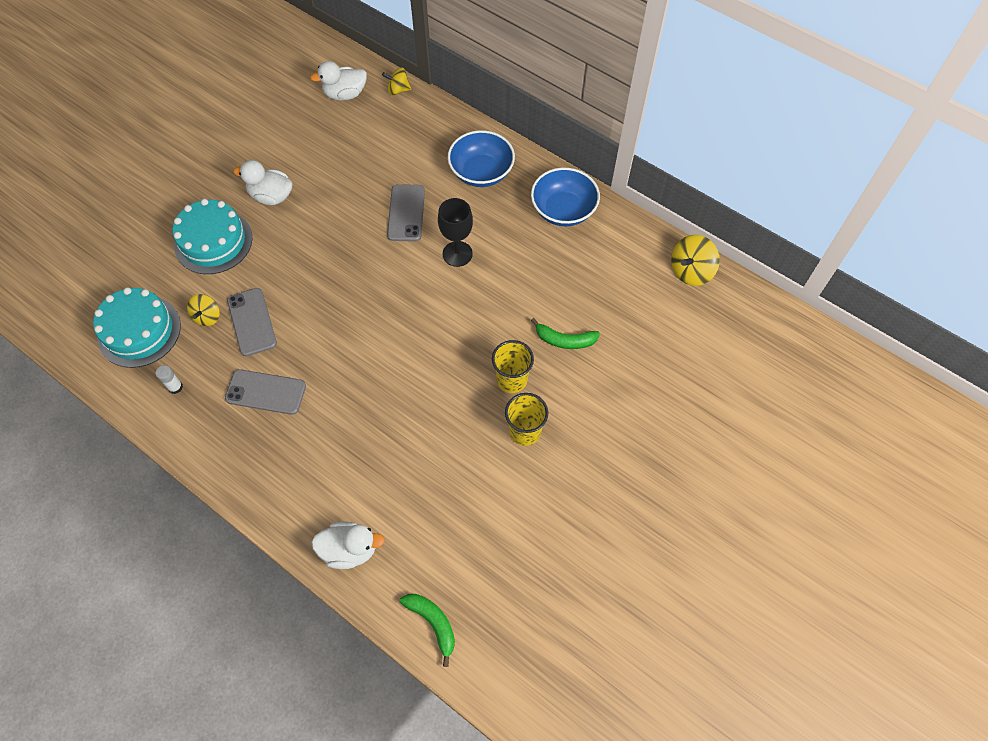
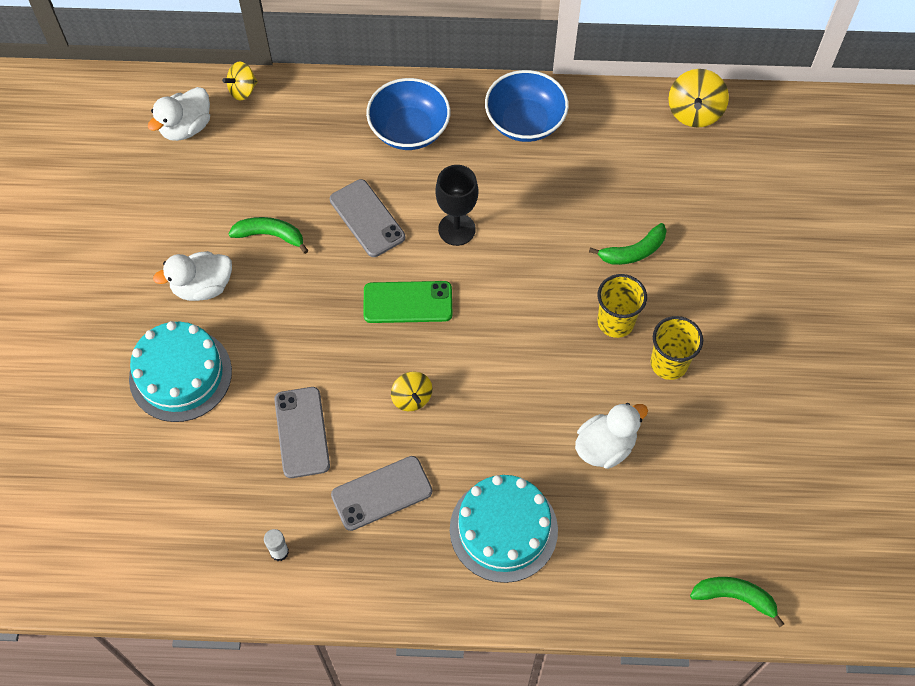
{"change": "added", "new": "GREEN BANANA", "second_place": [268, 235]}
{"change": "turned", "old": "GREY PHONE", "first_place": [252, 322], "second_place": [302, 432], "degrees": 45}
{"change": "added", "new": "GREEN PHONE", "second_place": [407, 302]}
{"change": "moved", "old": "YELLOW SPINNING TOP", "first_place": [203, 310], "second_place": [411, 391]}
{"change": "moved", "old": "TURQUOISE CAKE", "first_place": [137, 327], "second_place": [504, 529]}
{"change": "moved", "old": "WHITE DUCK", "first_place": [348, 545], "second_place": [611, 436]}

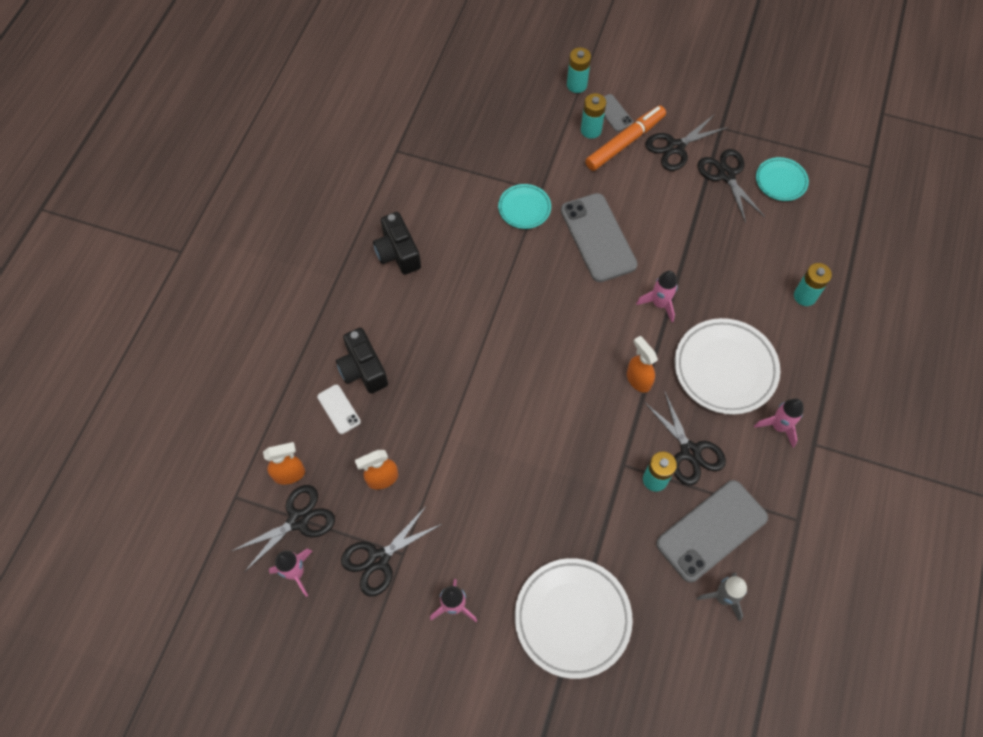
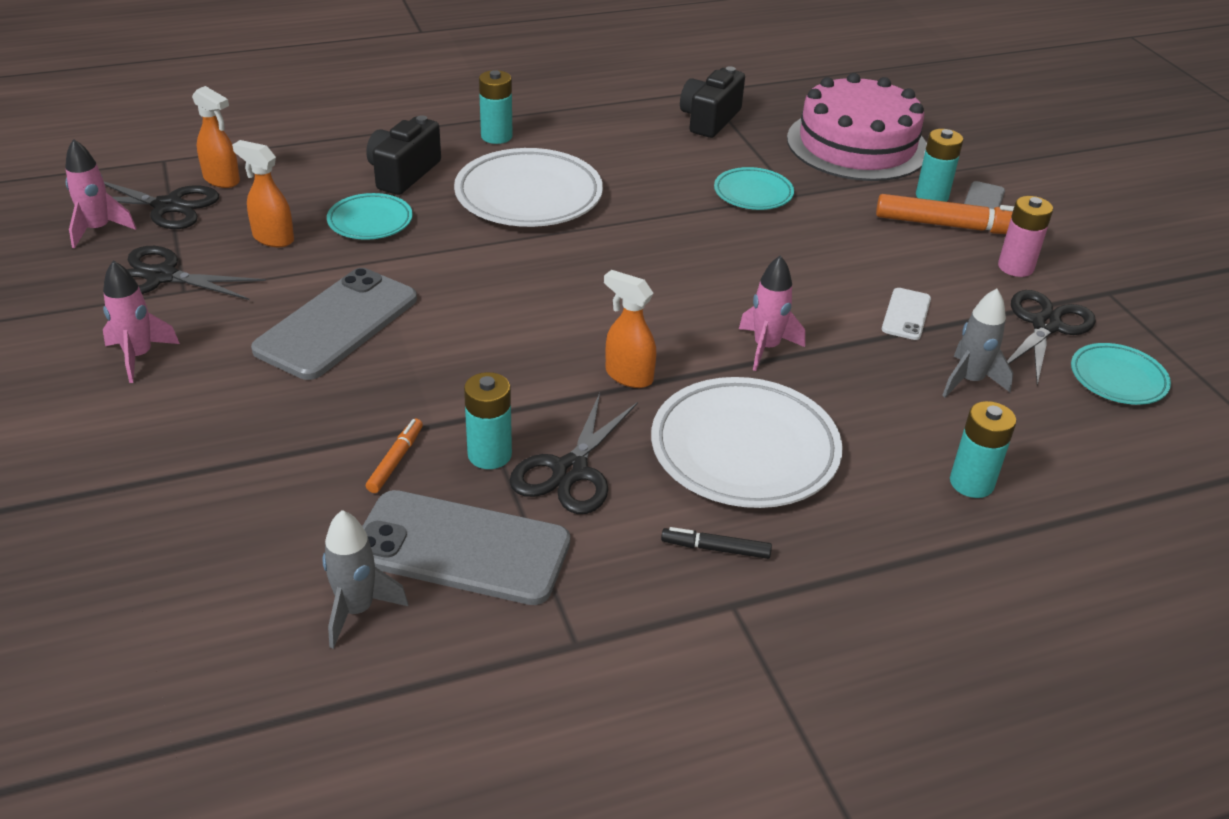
{"change": "moved", "old": "GREY PHONE", "first_place": [599, 237], "second_place": [334, 324]}
{"change": "added", "new": "TURQUOISE PLATE", "second_place": [370, 216]}
{"change": "added", "new": "ORANGE MARKER", "second_place": [394, 456]}
{"change": "moved", "old": "WHITE PLATE", "first_place": [574, 618], "second_place": [528, 187]}
{"change": "moved", "old": "TURQUOISE BATTERY", "first_place": [579, 70], "second_place": [496, 107]}
{"change": "turned", "old": "ORANGE SPRAY BOTTLE", "first_place": [642, 364], "second_place": [630, 329], "degrees": -75}
{"change": "replaced", "old": "PINK ROCKET", "new": "BLACK MARKER", "first_place": [779, 422], "second_place": [716, 543]}
{"change": "moved", "old": "BLACK CAMERA", "first_place": [397, 243], "second_place": [712, 102]}
{"change": "added", "new": "PINK CAKE", "second_place": [857, 127]}
{"change": "moved", "old": "WHITE PHONE", "first_place": [339, 409], "second_place": [906, 314]}
{"change": "added", "new": "GREY ROCKET", "second_place": [977, 343]}
{"change": "replaced", "old": "BLACK SCISSORS", "new": "PINK BATTERY", "first_place": [686, 142], "second_place": [1025, 236]}

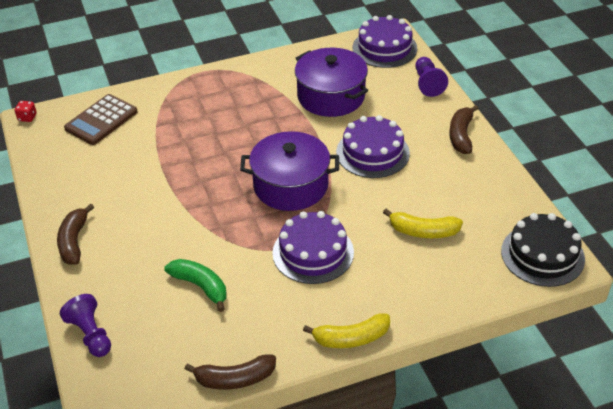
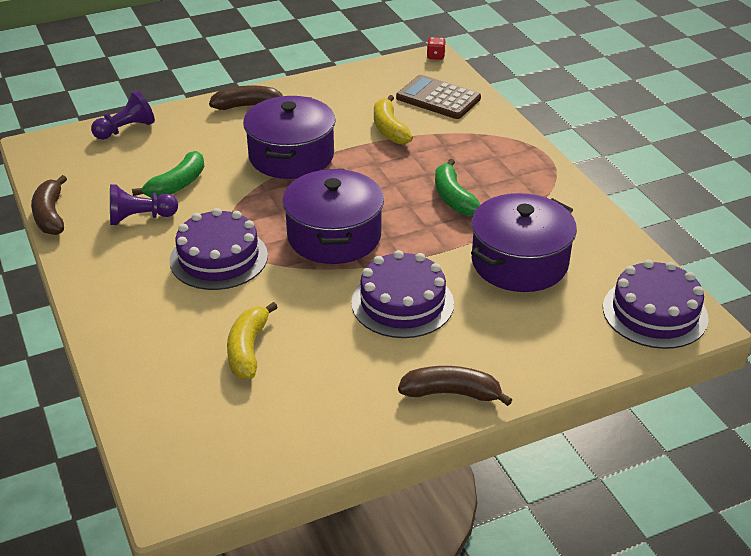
{"change": "moved", "old": "PURPLE PAWN", "first_place": [432, 77], "second_place": [144, 204]}
{"change": "added", "new": "PURPLE POT", "second_place": [289, 137]}
{"change": "moved", "old": "YELLOW BANANA", "first_place": [346, 330], "second_place": [393, 119]}
{"change": "added", "new": "GREEN BANANA", "second_place": [458, 187]}
{"change": "removed", "old": "BLACK CAKE", "first_place": [543, 250]}

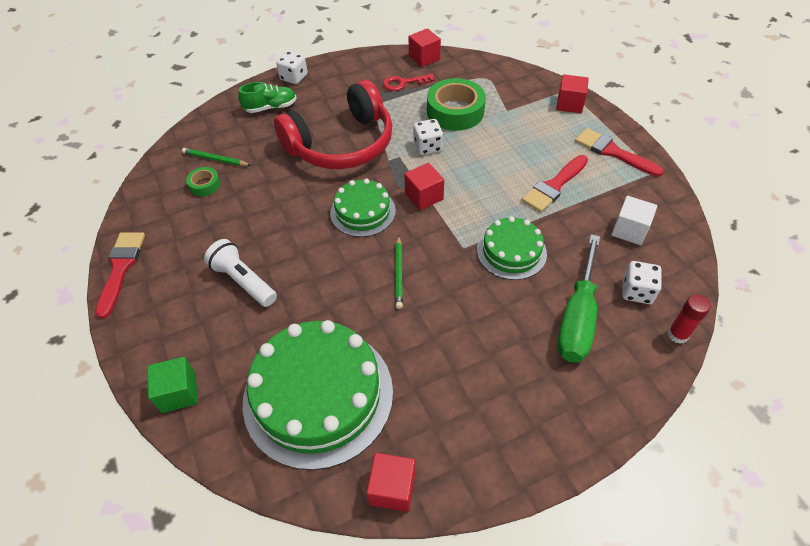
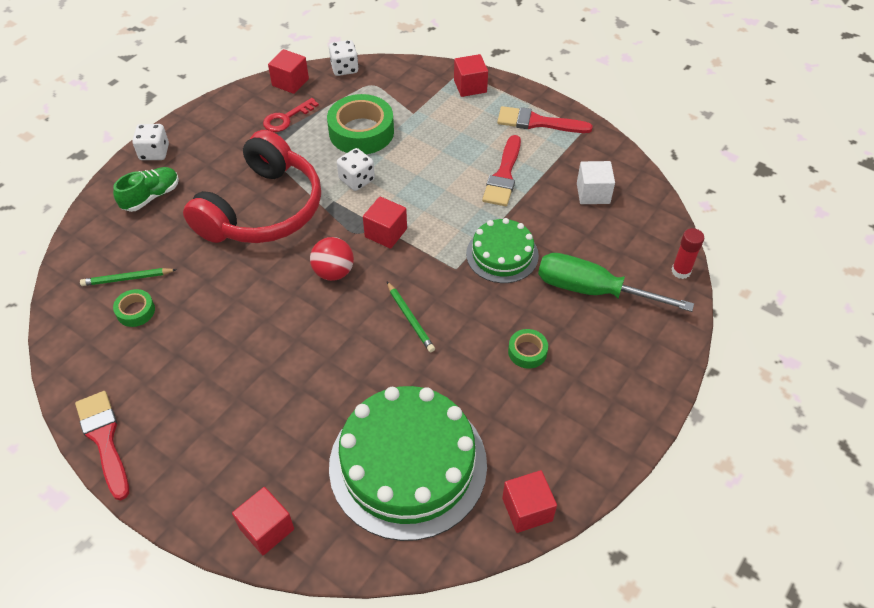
{"change": "recoloured", "old": "GREEN CUBE", "new": "RED CUBE", "first_place": [173, 385], "second_place": [263, 521]}
{"change": "replaced", "old": "GREEN CAKE", "new": "RED BALL", "first_place": [363, 208], "second_place": [332, 259]}
{"change": "moved", "old": "WHITE DICE", "first_place": [642, 282], "second_place": [344, 58]}
{"change": "added", "new": "GREEN TAPE", "second_place": [528, 349]}
{"change": "turned", "old": "GREEN SCREWDRIVER", "first_place": [578, 298], "second_place": [616, 282], "degrees": 120}
{"change": "removed", "old": "WHITE FLASHLIGHT", "first_place": [240, 273]}

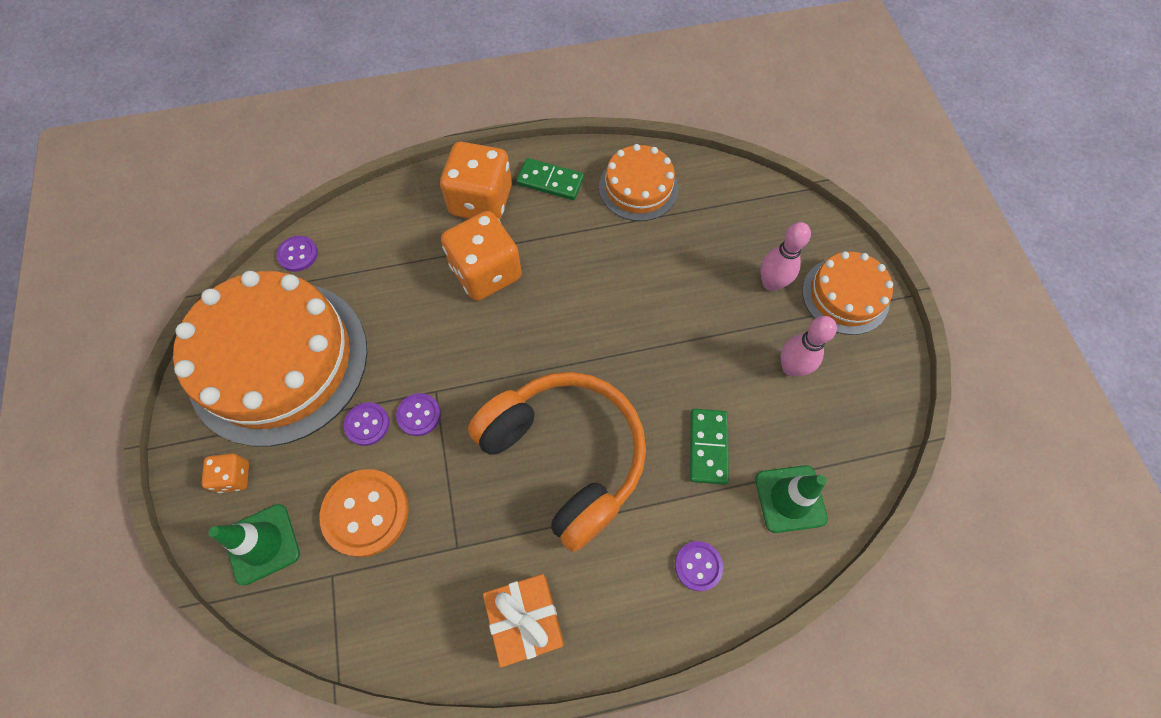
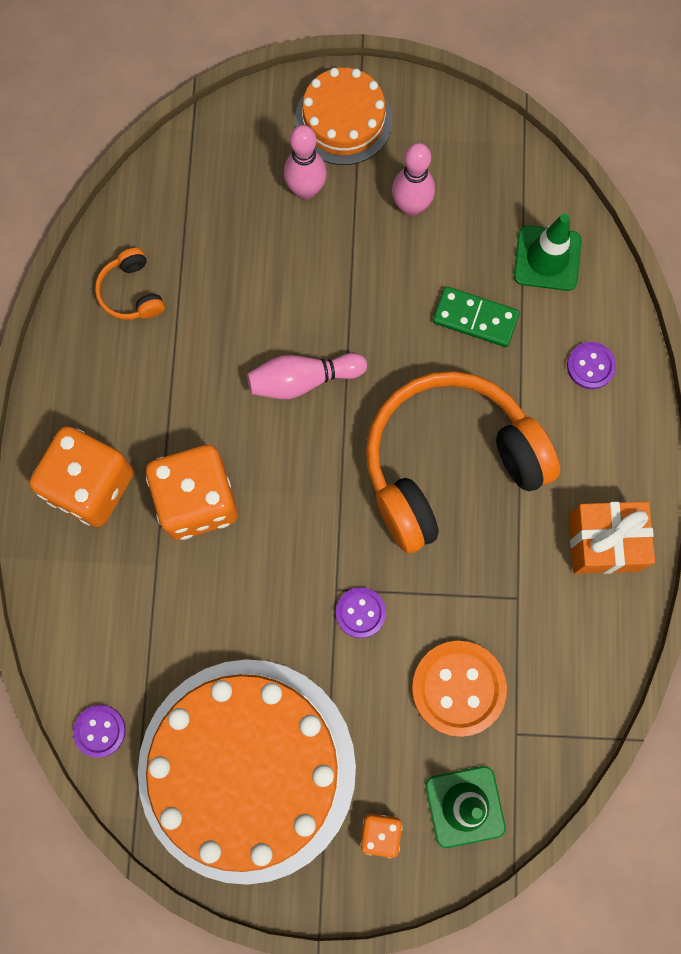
{"change": "replaced", "old": "ORANGE CAKE", "new": "ORANGE HEADPHONES", "first_place": [638, 182], "second_place": [130, 284]}
{"change": "added", "new": "PINK BOWLING PIN", "second_place": [307, 376]}
{"change": "removed", "old": "PURPLE BUTTON", "first_place": [366, 424]}
{"change": "removed", "old": "GREEN DOMINO", "first_place": [550, 179]}

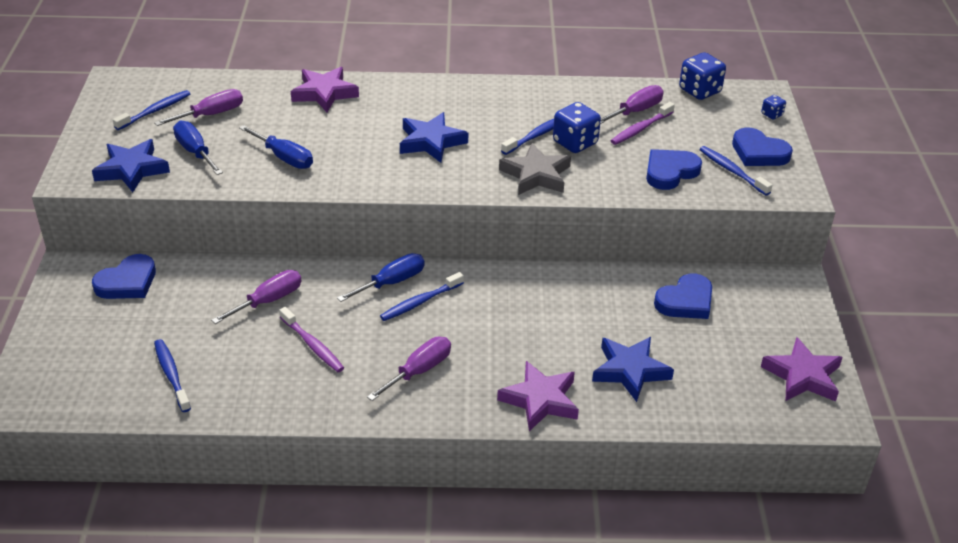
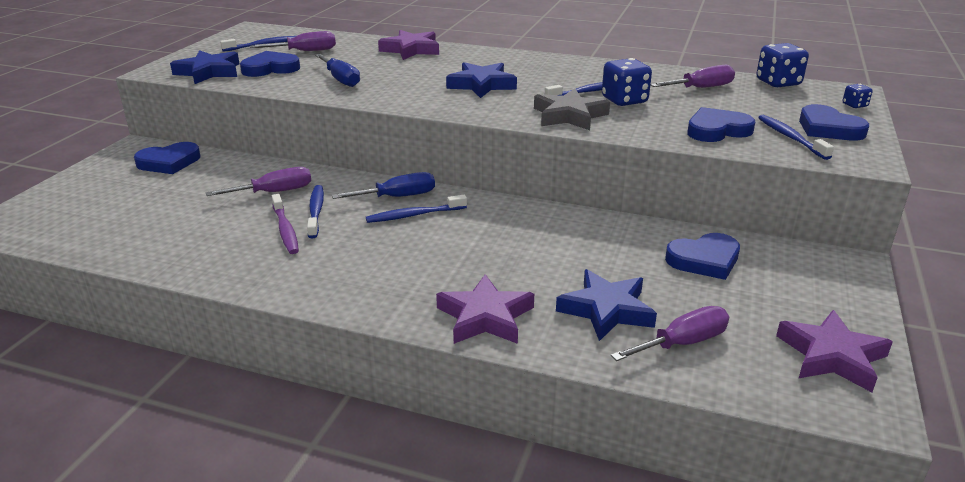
{"change": "replaced", "old": "BLUE SCREWDRIVER", "new": "BLUE HEART", "first_place": [198, 148], "second_place": [270, 64]}
{"change": "moved", "old": "BLUE TOOTHBRUSH", "first_place": [172, 375], "second_place": [315, 211]}
{"change": "moved", "old": "PURPLE SCREWDRIVER", "first_place": [409, 369], "second_place": [670, 333]}
{"change": "removed", "old": "PURPLE TOOTHBRUSH", "first_place": [643, 123]}

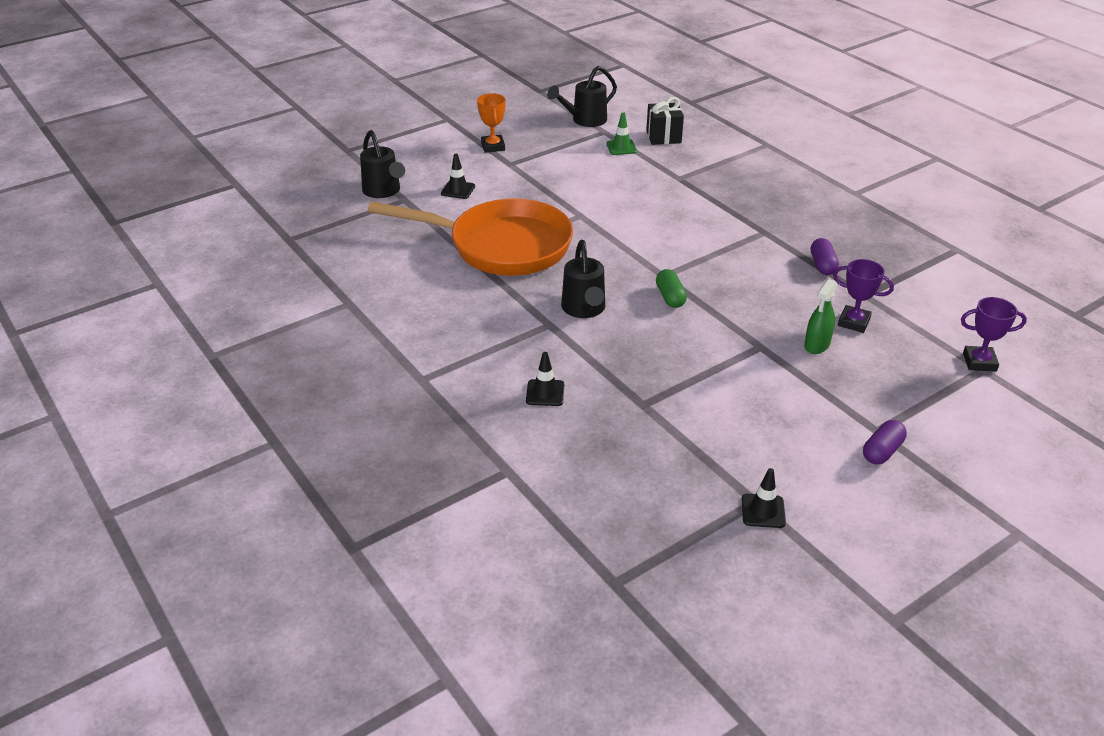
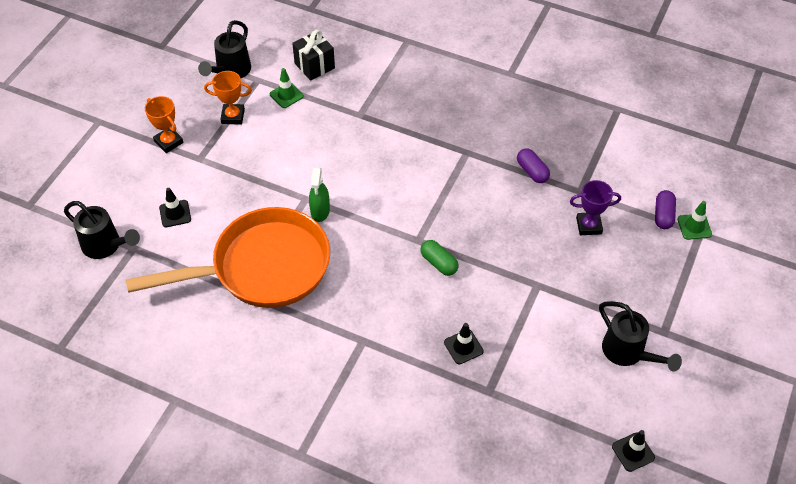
{"change": "added", "new": "ORANGE TROPHY", "second_place": [228, 98]}
{"change": "moved", "old": "GREEN SPRAY BOTTLE", "first_place": [820, 316], "second_place": [319, 194]}
{"change": "moved", "old": "BLACK TRAFFIC CONE", "first_place": [545, 379], "second_place": [464, 343]}
{"change": "moved", "old": "BLACK WATERING CAN", "first_place": [583, 279], "second_place": [640, 336]}
{"change": "moved", "old": "PURPLE CAPSULE", "first_place": [885, 442], "second_place": [665, 209]}
{"change": "replaced", "old": "PURPLE TROPHY", "new": "GREEN TRAFFIC CONE", "first_place": [994, 334], "second_place": [694, 220]}

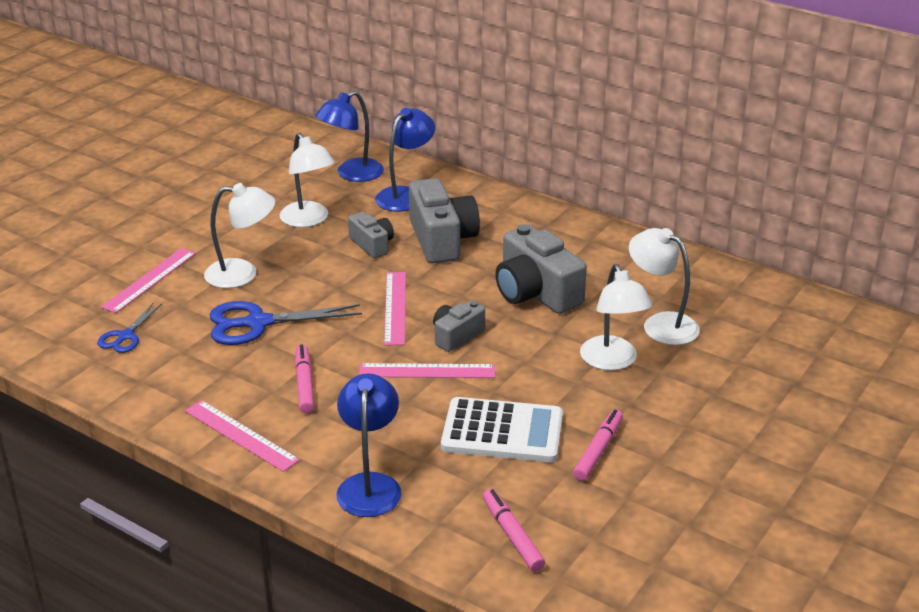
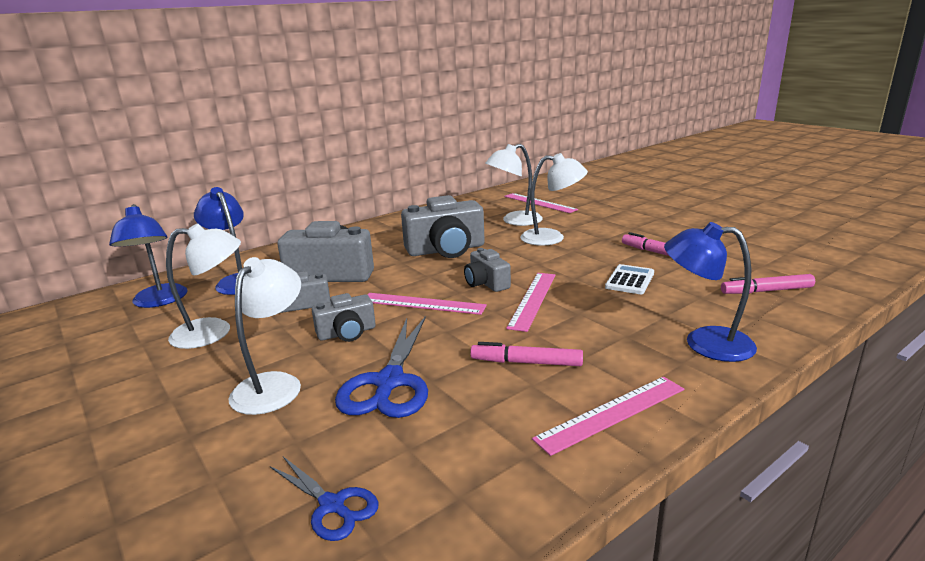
{"change": "added", "new": "GREY CAMERA", "second_place": [344, 317]}
{"change": "moved", "old": "PINK RULER", "first_place": [148, 280], "second_place": [541, 203]}
{"change": "resized", "old": "WHITE CALCULATOR", "first_place": [502, 429], "second_place": [629, 279], "factor": 0.57}

